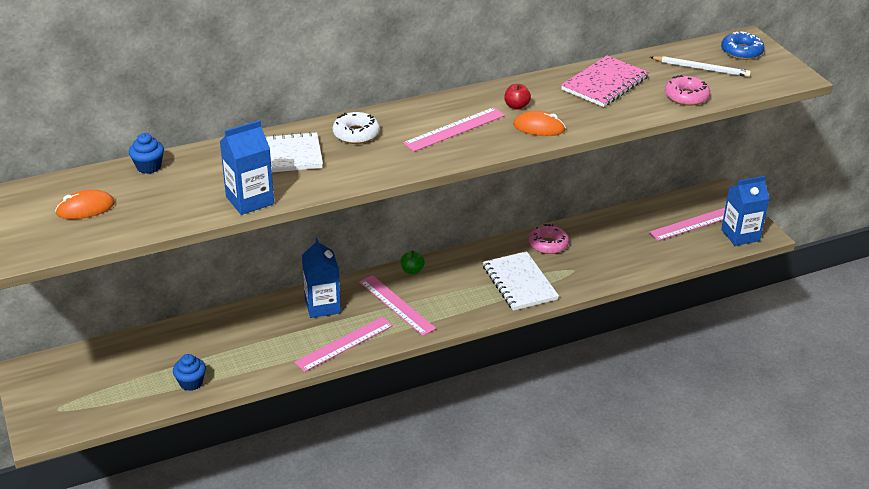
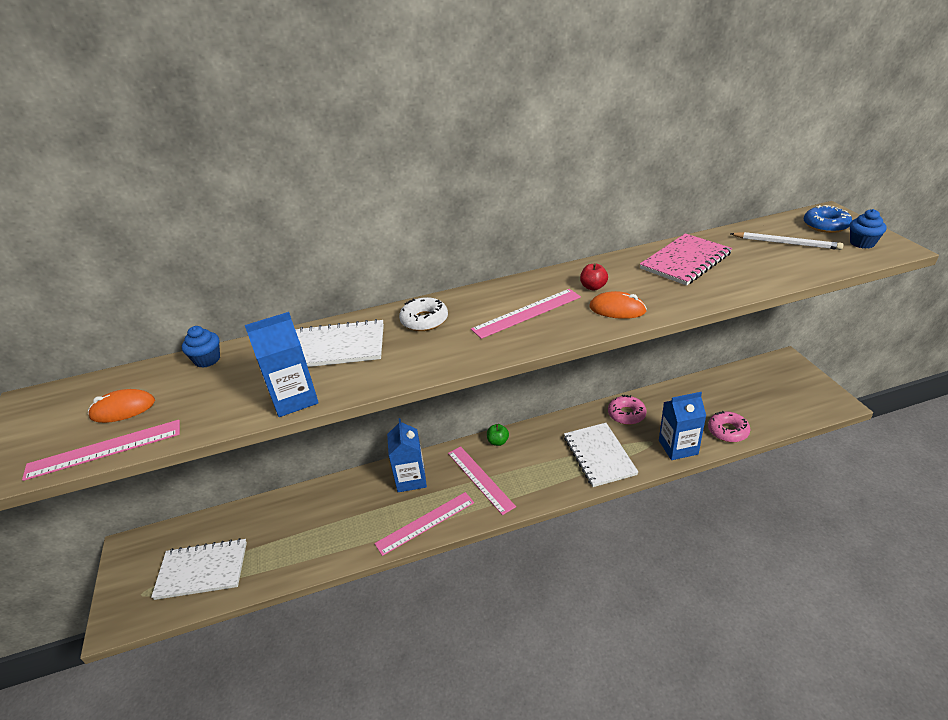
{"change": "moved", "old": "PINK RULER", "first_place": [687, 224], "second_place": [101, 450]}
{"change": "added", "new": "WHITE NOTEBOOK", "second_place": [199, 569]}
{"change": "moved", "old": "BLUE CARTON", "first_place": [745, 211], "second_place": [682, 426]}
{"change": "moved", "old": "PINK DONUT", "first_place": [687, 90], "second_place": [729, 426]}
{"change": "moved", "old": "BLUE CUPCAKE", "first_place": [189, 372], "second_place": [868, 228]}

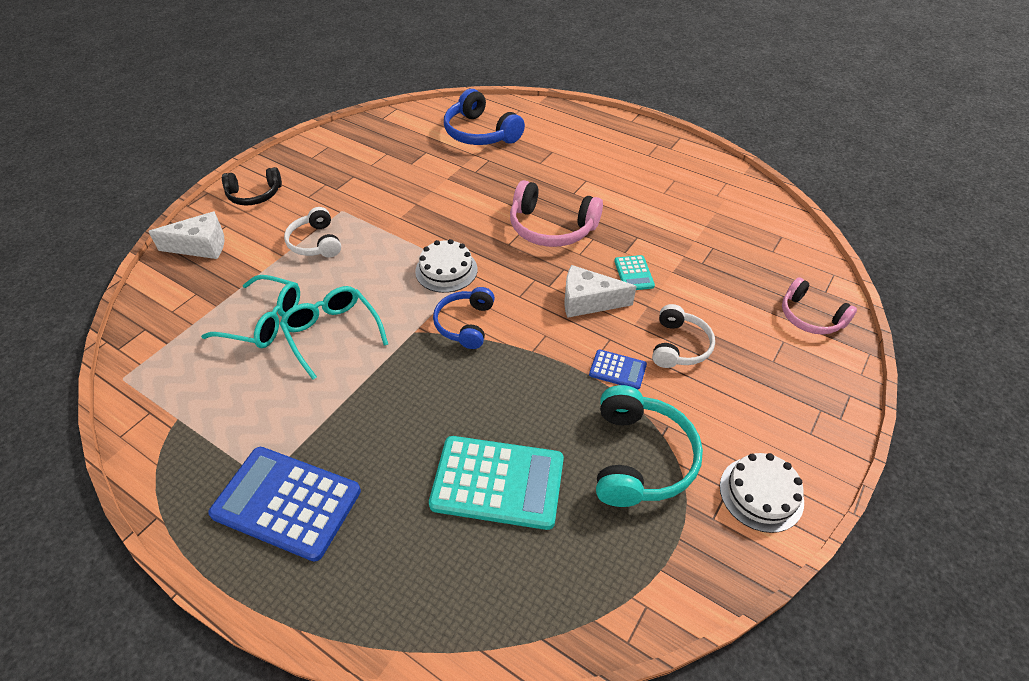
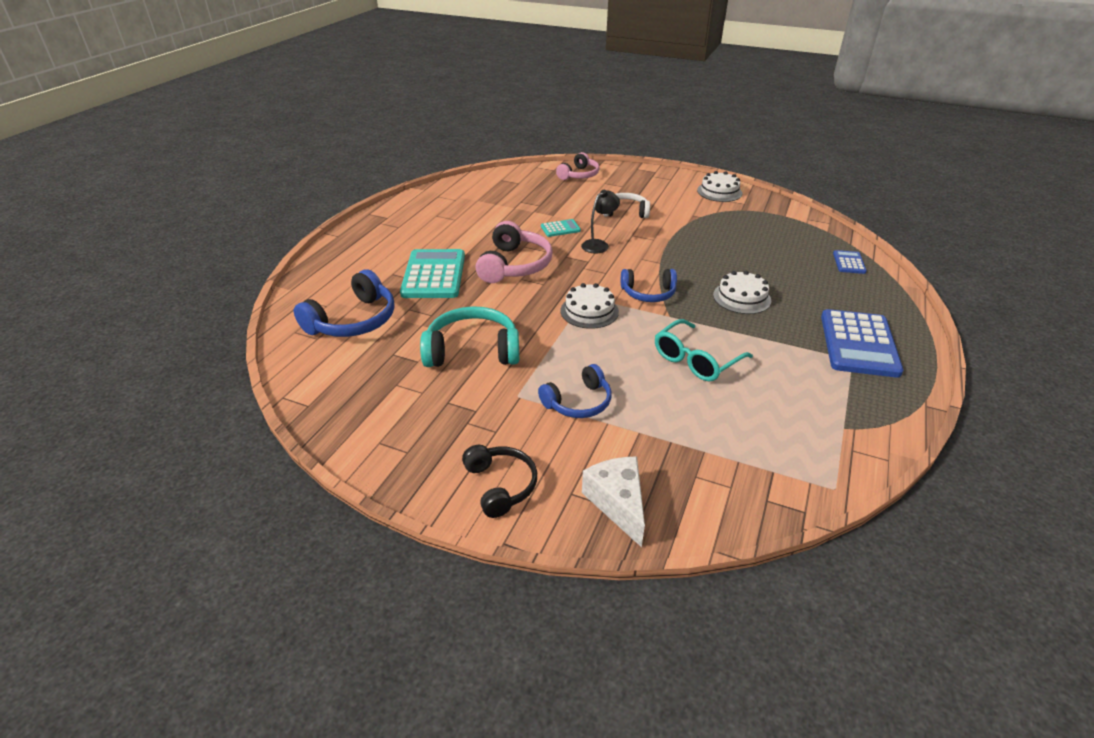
{"change": "moved", "old": "TURQUOISE CALCULATOR", "first_place": [496, 483], "second_place": [432, 273]}
{"change": "moved", "old": "TURQUOISE HEADPHONES", "first_place": [649, 446], "second_place": [469, 336]}
{"change": "recoloured", "old": "WHITE HEADPHONES", "new": "BLUE HEADPHONES", "first_place": [312, 232], "second_place": [575, 391]}
{"change": "replaced", "old": "WHITE CHEESE", "new": "BLACK LAMP", "first_place": [600, 291], "second_place": [600, 222]}
{"change": "added", "new": "WHITE CAKE", "second_place": [742, 292]}
{"change": "moved", "old": "BLUE CALCULATOR", "first_place": [618, 369], "second_place": [850, 262]}
{"change": "removed", "old": "TURQUOISE GLASSES", "first_place": [250, 311]}

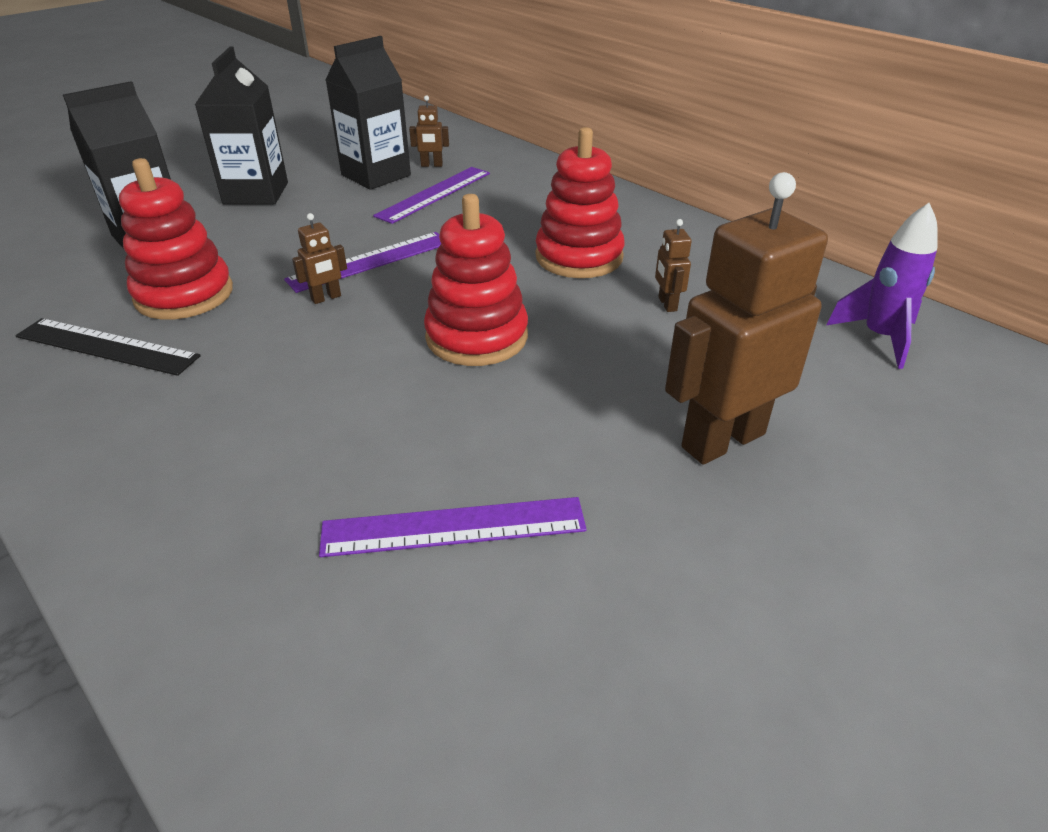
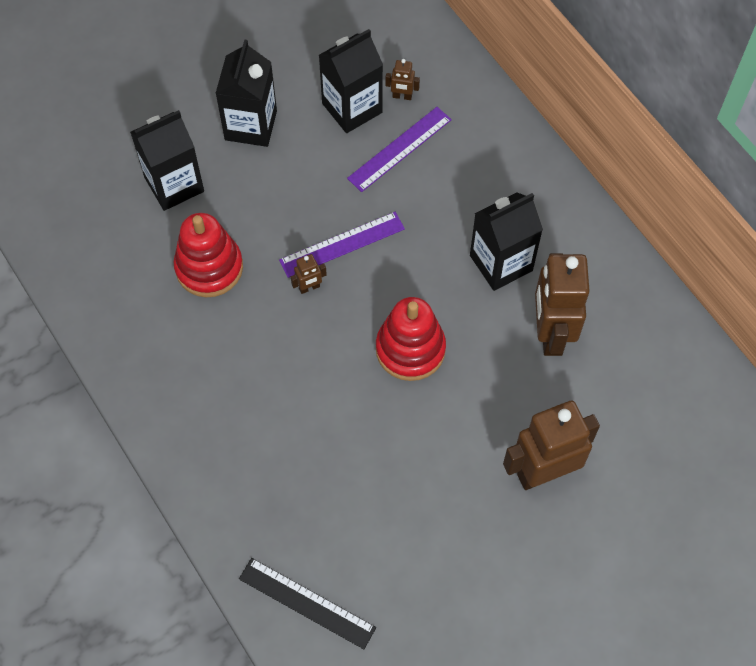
{"change": "moved", "old": "BLACK RULER", "first_place": [108, 347], "second_place": [307, 603]}
{"change": "replaced", "old": "RED STACKING TOY", "new": "BLACK CARTON", "first_place": [580, 202], "second_place": [506, 241]}
{"change": "resized", "old": "BROWN ROBOT", "first_place": [673, 265], "second_place": [562, 304], "factor": 2.4}
{"change": "removed", "old": "PURPLE RULER", "first_place": [453, 527]}
{"change": "removed", "old": "PURPLE ROCKET", "first_place": [882, 286]}

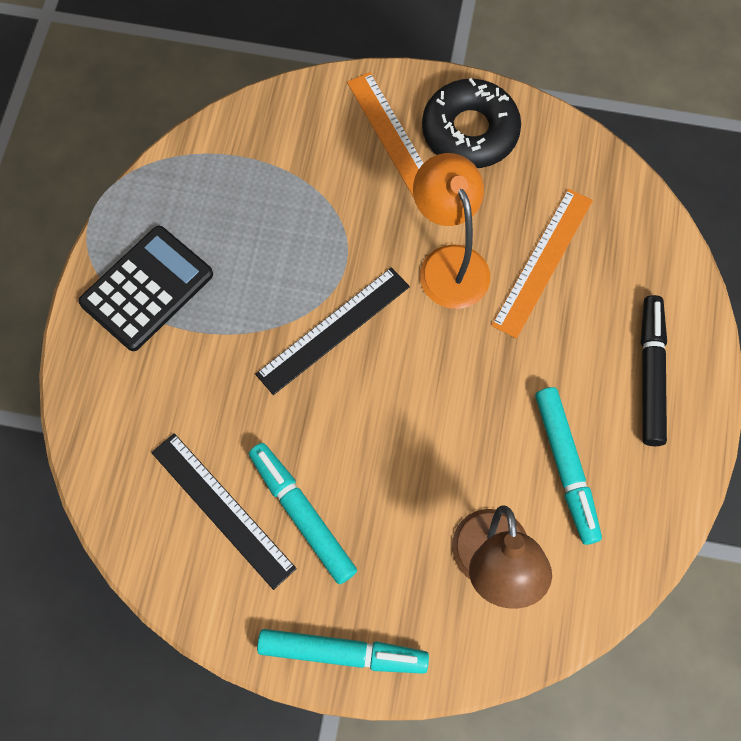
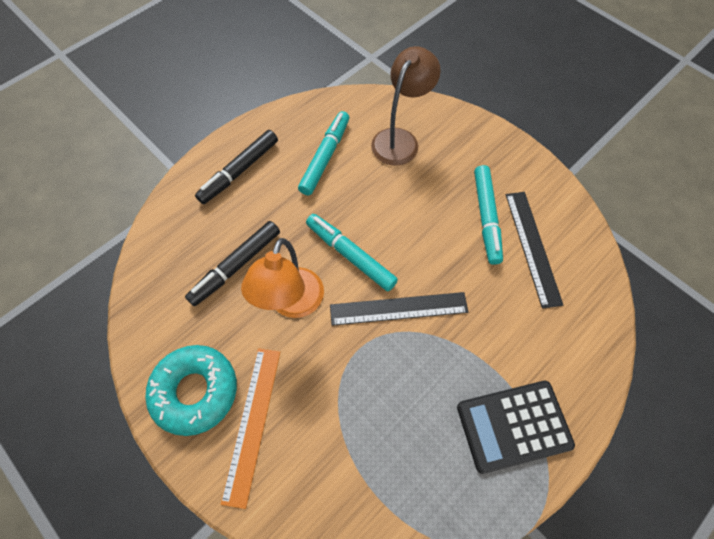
{"change": "recoloured", "old": "BLACK DONUT", "new": "TURQUOISE DONUT", "first_place": [471, 123], "second_place": [191, 390]}
{"change": "replaced", "old": "ORANGE RULER", "new": "BLACK MARKER", "first_place": [542, 264], "second_place": [232, 263]}
{"change": "moved", "old": "TURQUOISE MARKER", "first_place": [343, 651], "second_place": [352, 252]}

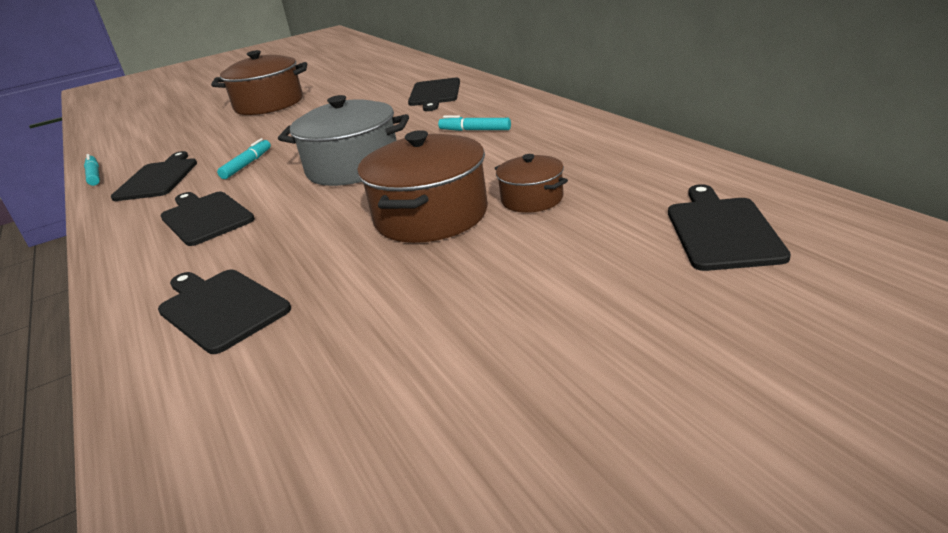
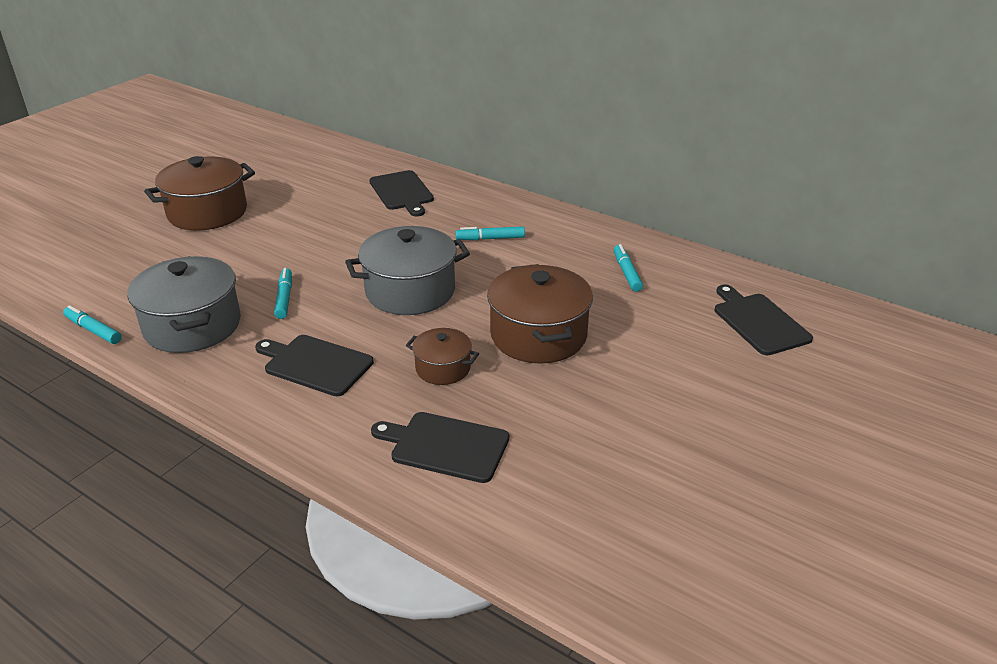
{"change": "replaced", "old": "BLACK CUTTING BOARD", "new": "GREY POT", "first_place": [154, 176], "second_place": [184, 304]}
{"change": "moved", "old": "BROWN POT", "first_place": [531, 183], "second_place": [442, 356]}
{"change": "added", "new": "TURQUOISE MARKER", "second_place": [628, 268]}

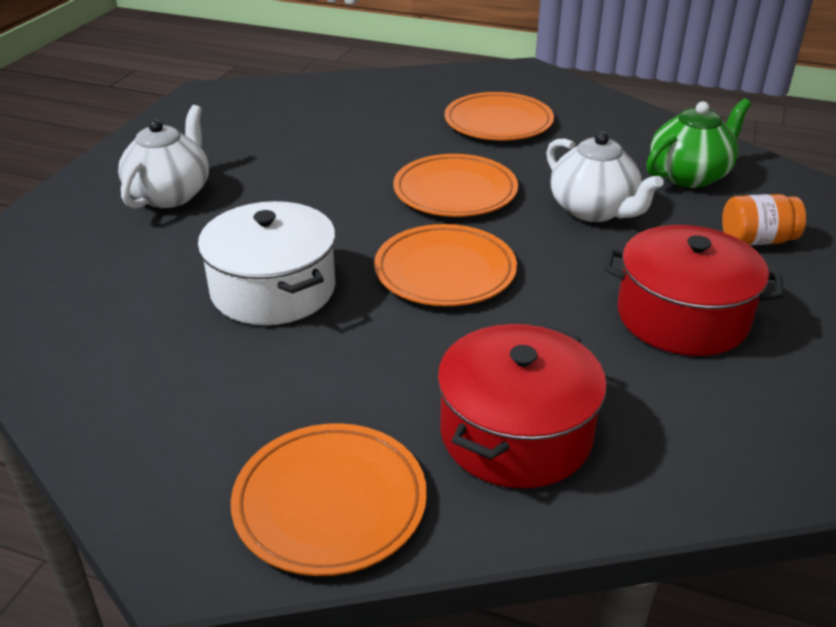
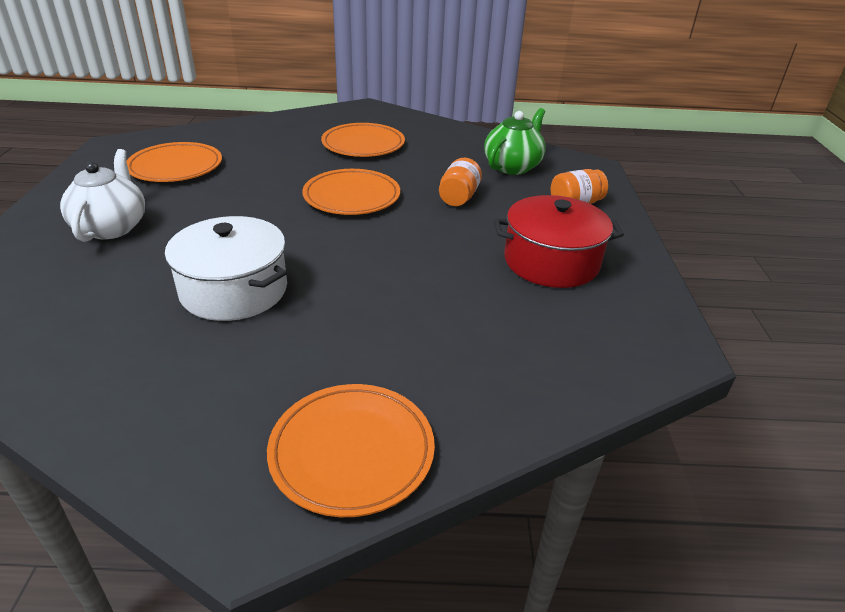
{"change": "moved", "old": "ORANGE PLATE", "first_place": [445, 265], "second_place": [174, 162]}
{"change": "replaced", "old": "WHITE TEAPOT", "new": "ORANGE JAR", "first_place": [605, 176], "second_place": [460, 182]}
{"change": "removed", "old": "RED POT", "first_place": [522, 406]}

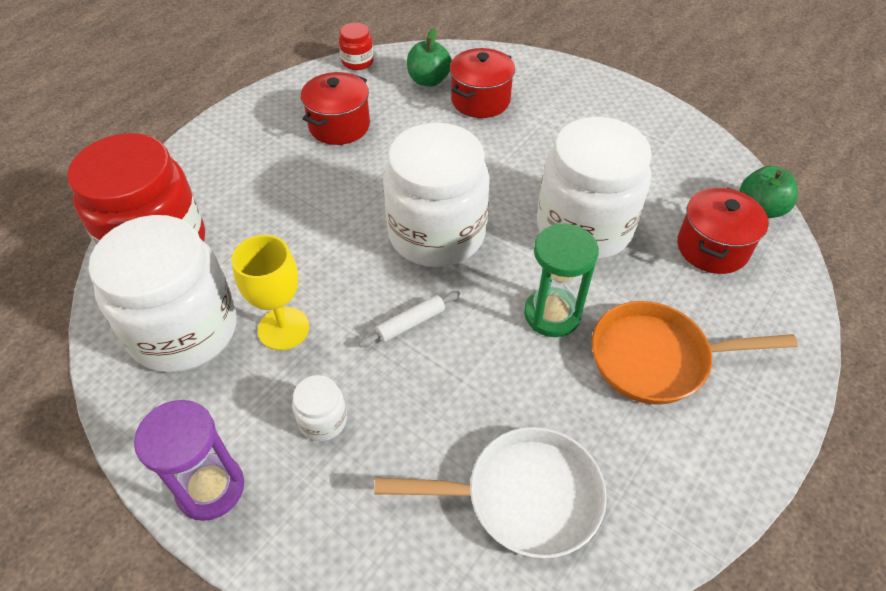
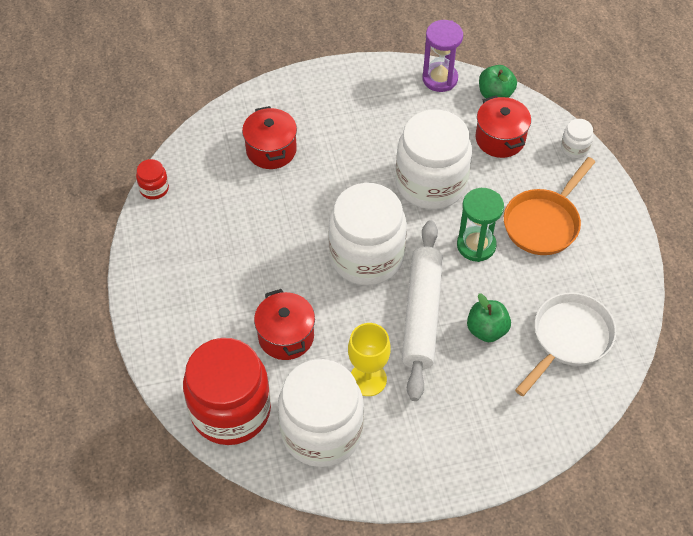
{"change": "moved", "old": "RED POT", "first_place": [335, 108], "second_place": [284, 324]}
{"change": "resized", "old": "WHITE ROLLING PIN", "first_place": [409, 319], "second_place": [422, 310], "factor": 2.45}
{"change": "moved", "old": "PURPLE HOURGLASS", "first_place": [189, 460], "second_place": [442, 56]}
{"change": "moved", "old": "GREEN APPLE", "first_place": [429, 57], "second_place": [489, 317]}
{"change": "moved", "old": "WHITE JAR", "first_place": [319, 408], "second_place": [577, 138]}

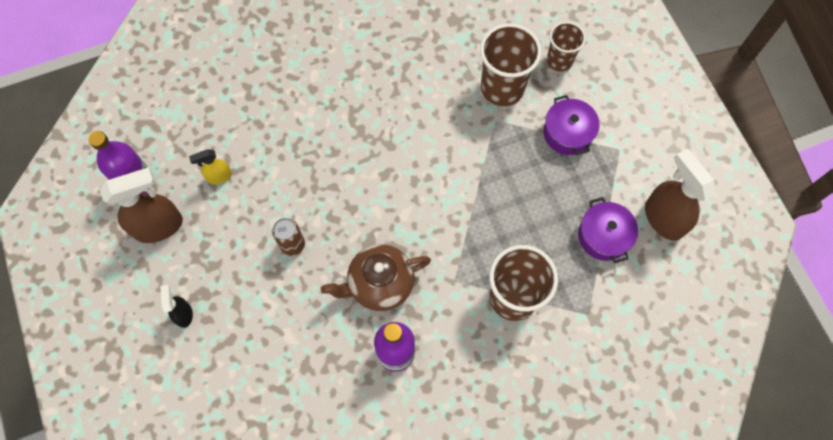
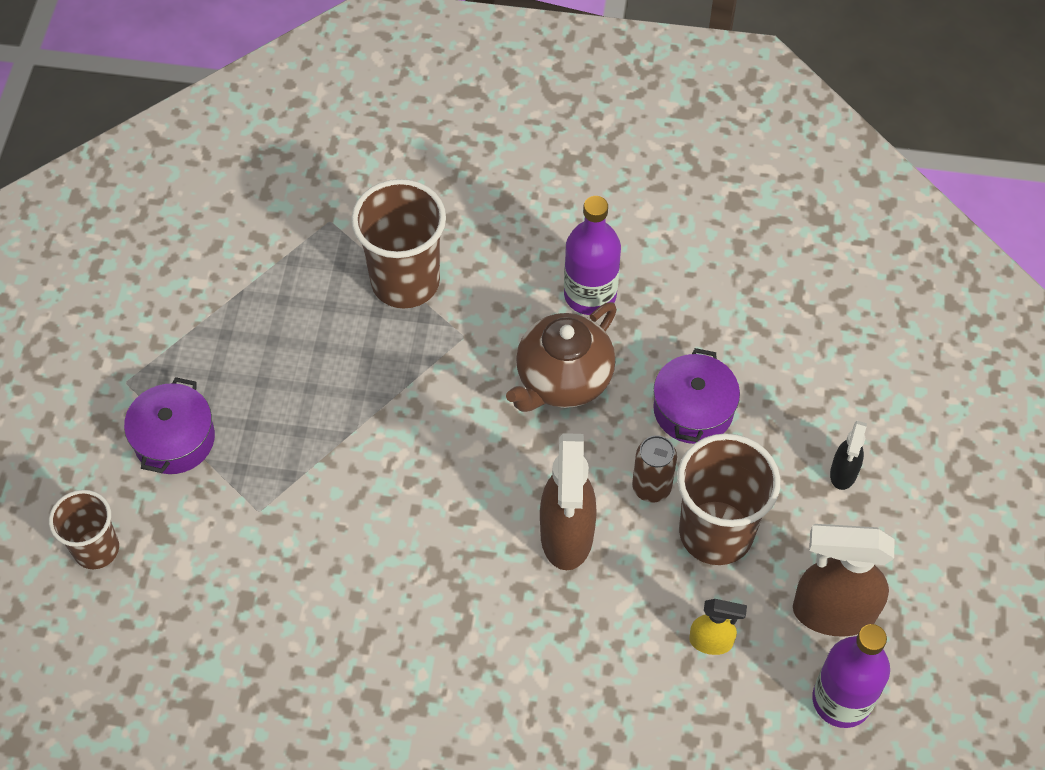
{"change": "turned", "old": "BROWN TEAPOT", "first_place": [376, 277], "second_place": [561, 357], "degrees": 120}
{"change": "moved", "old": "BROWN SPRAY BOTTLE", "first_place": [680, 194], "second_place": [568, 501]}
{"change": "moved", "old": "PURPLE POT", "first_place": [608, 230], "second_place": [696, 396]}
{"change": "moved", "old": "BROWN CUP", "first_place": [511, 64], "second_place": [728, 499]}

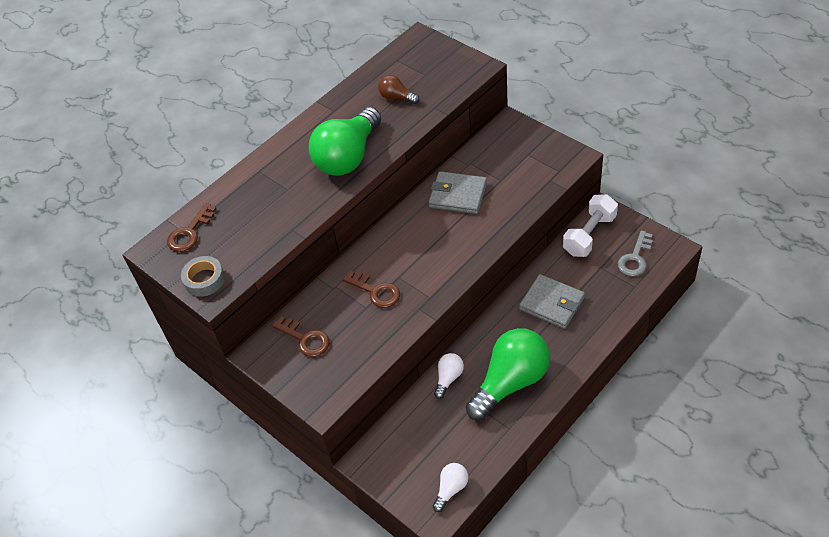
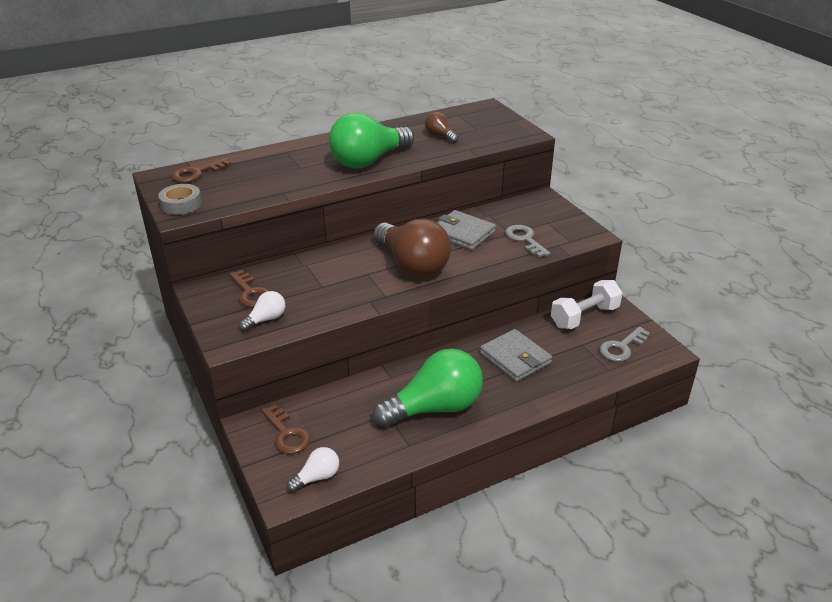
{"change": "moved", "old": "WHITE LIGHT BULB", "first_place": [449, 376], "second_place": [262, 311]}
{"change": "moved", "old": "BROWN KEY", "first_place": [371, 289], "second_place": [285, 429]}
{"change": "added", "new": "BROWN LIGHT BULB", "second_place": [412, 248]}
{"change": "added", "new": "GREY KEY", "second_place": [527, 241]}

